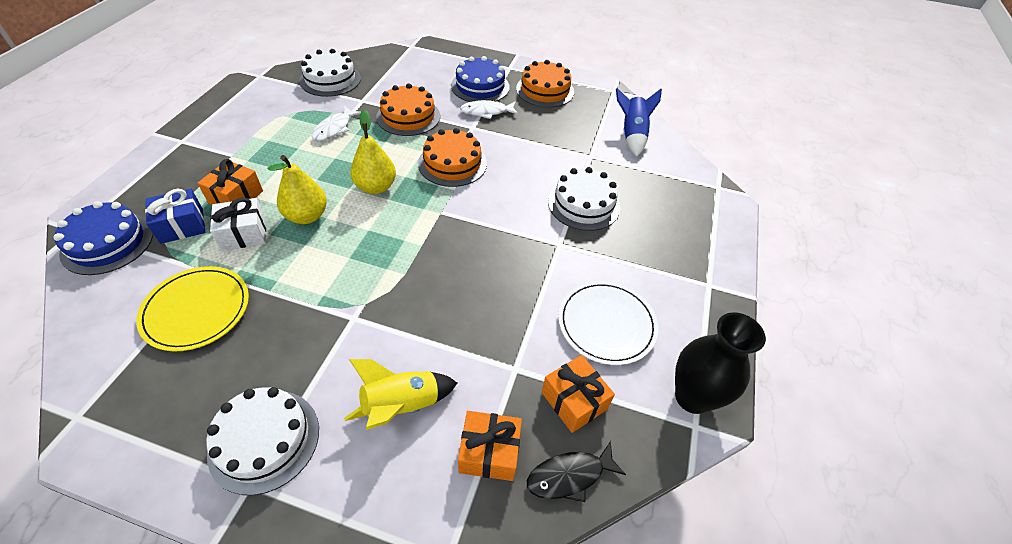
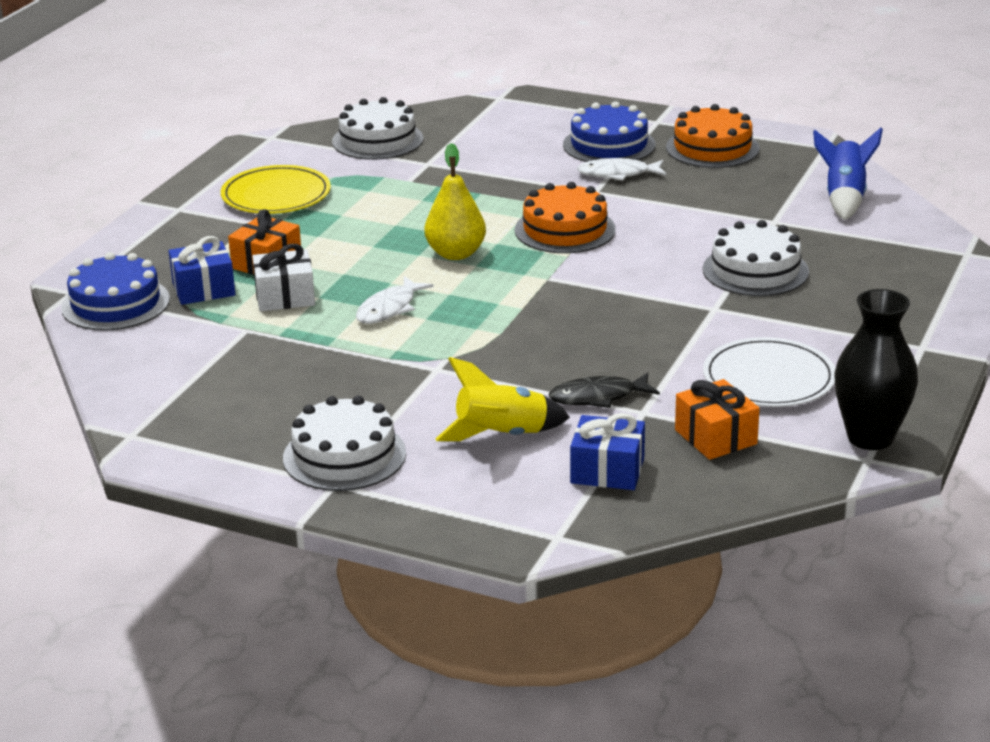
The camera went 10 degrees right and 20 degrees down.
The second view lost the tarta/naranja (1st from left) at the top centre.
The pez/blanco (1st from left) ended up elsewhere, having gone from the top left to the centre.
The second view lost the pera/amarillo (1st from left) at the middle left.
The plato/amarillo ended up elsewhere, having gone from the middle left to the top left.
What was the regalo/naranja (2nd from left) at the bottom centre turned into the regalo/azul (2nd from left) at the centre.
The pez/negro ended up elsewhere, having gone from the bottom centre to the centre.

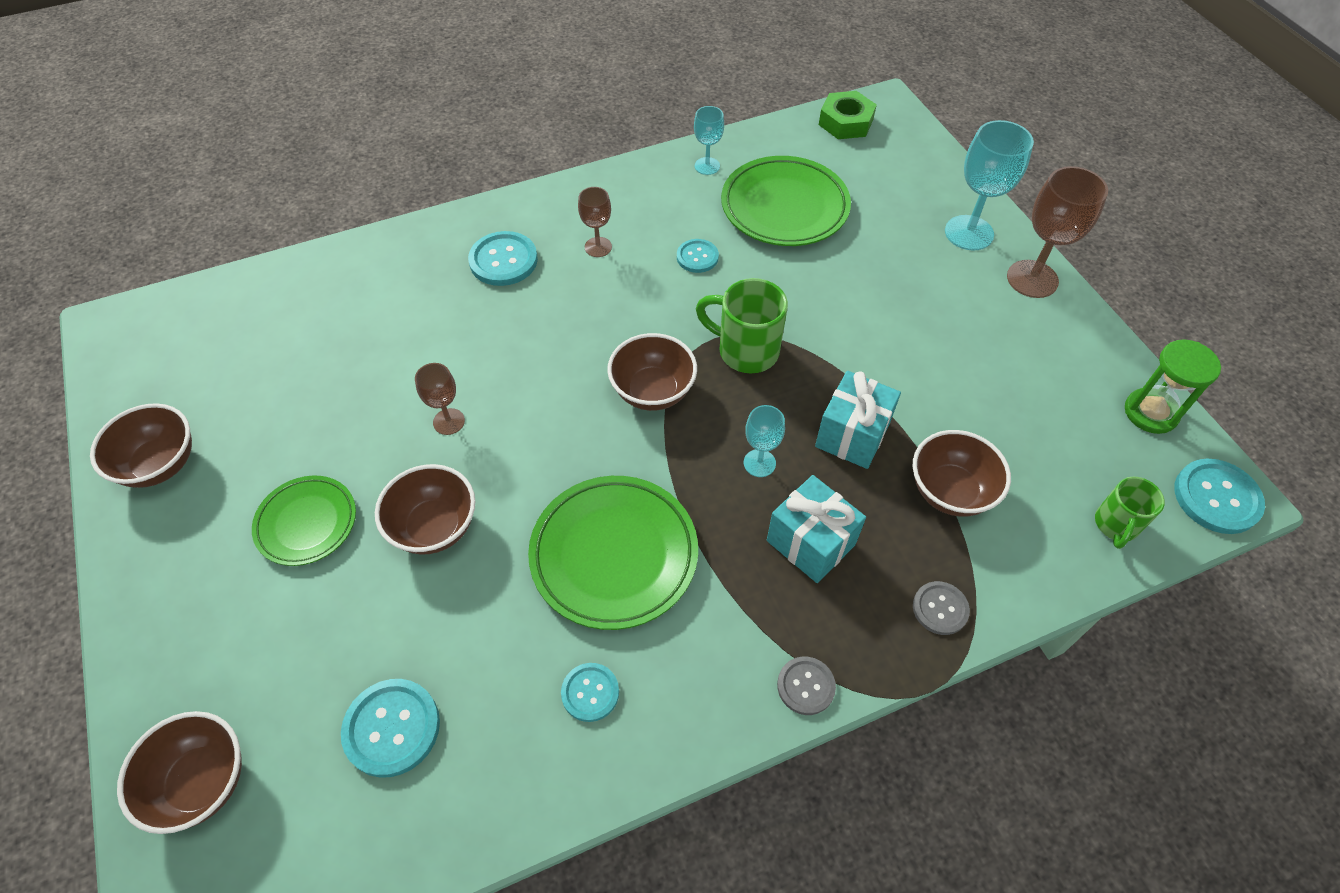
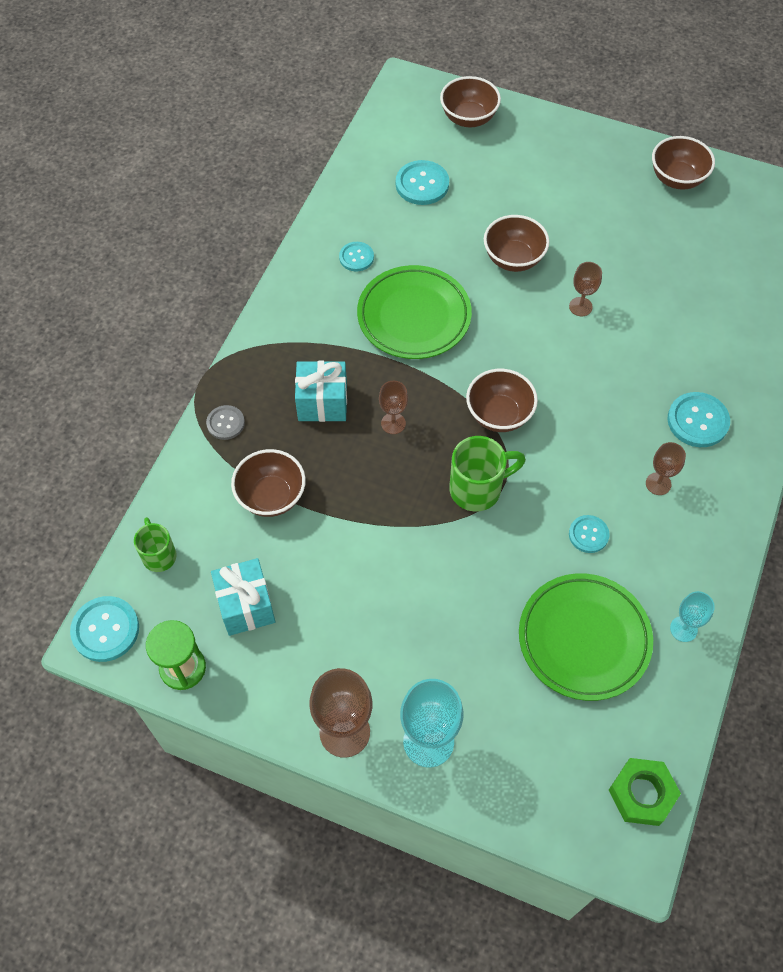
The camera went 135 degrees right and 5 degrees up.
The regalo/turquesa (2nd from left in the first image) ended up elsewhere, having gone from the centre to the middle left.
What was the copa/turquesa (2nd from left) at the centre turned into the copa/marrón (2nd from left) at the centre.
The second view lost the plato/verde (1st from left) at the middle left.
The second view lost the botón/gris (1st from left) at the bottom centre.

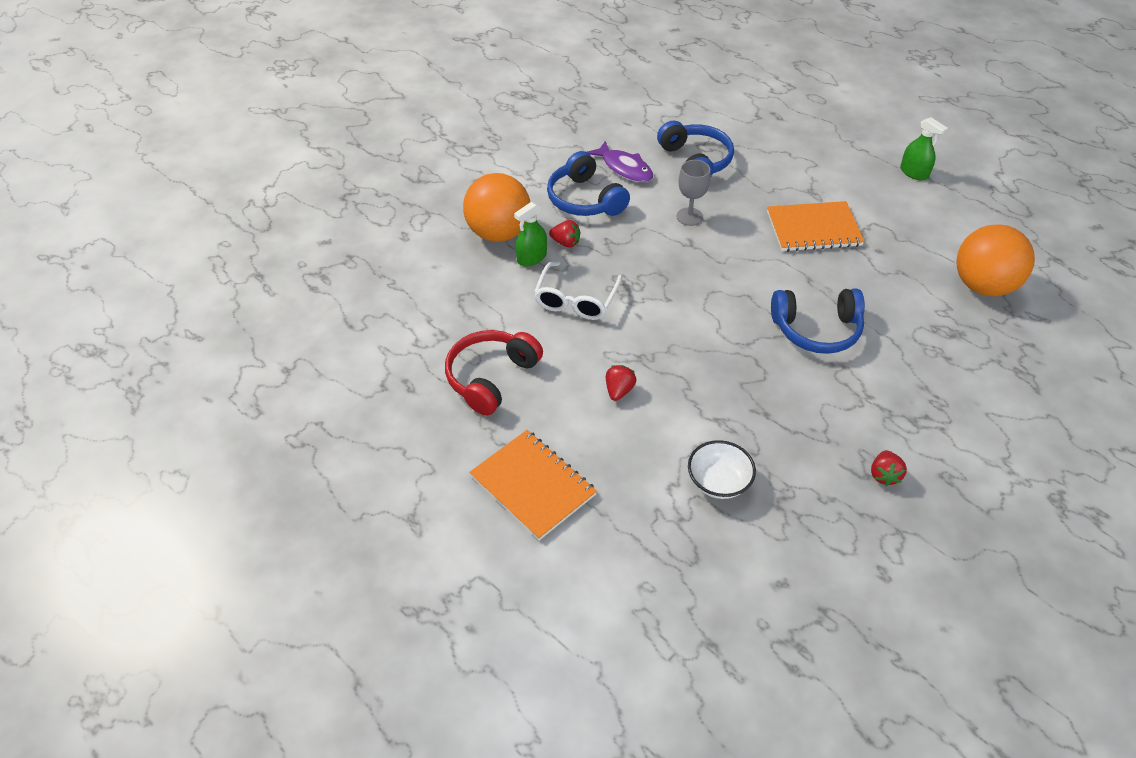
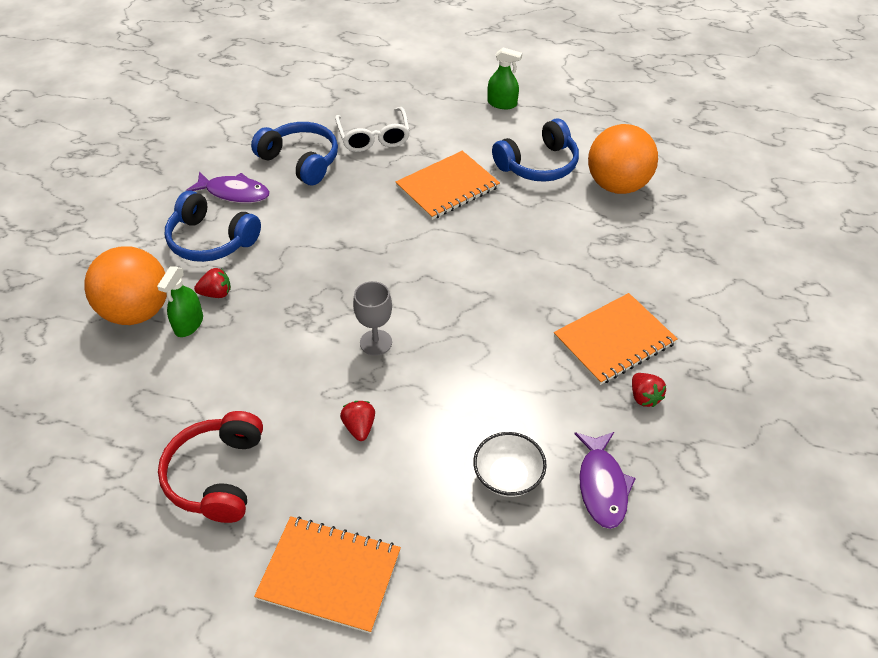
The camera went 30 degrees left and 0 degrees up.
The copa/gris ended up elsewhere, having gone from the top centre to the centre.
The gafas/blanco ended up elsewhere, having gone from the centre to the top centre.
The auriculares/azul (3rd from left) ended up elsewhere, having gone from the middle right to the top centre.
The second view gained the cuaderno/naranja (3rd from left) at the middle right.
The second view gained the pez/morado (2nd from left) at the bottom right.

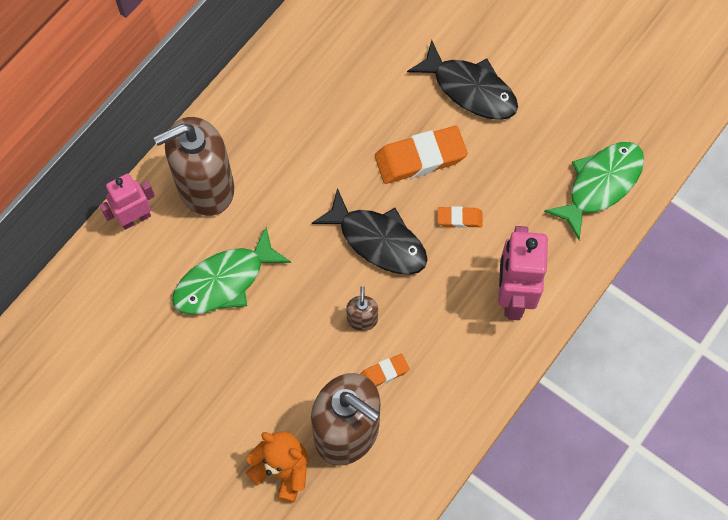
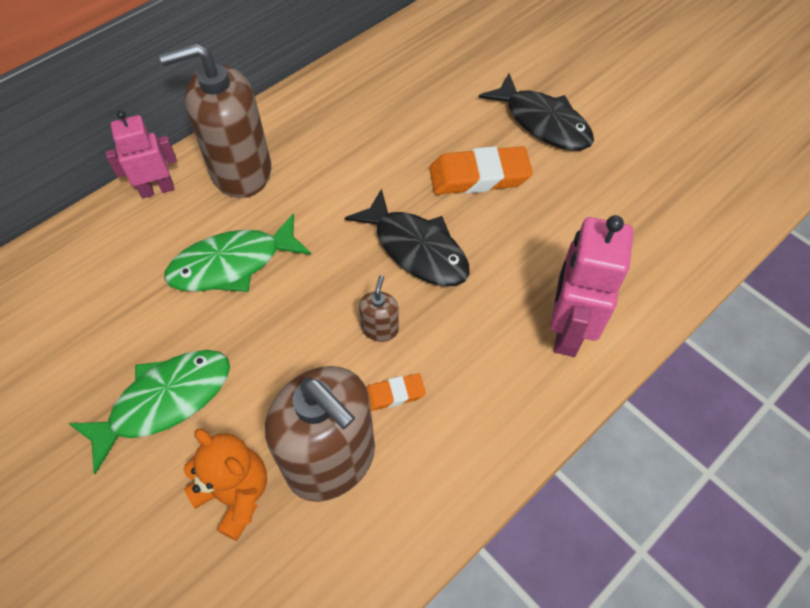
The camera went 10 degrees right and 10 degrees down.
The pez/verde (2nd from left in the first image) ended up elsewhere, having gone from the middle right to the bottom left.
The second view lost the goma de borrar/naranja (3rd from left) at the centre.

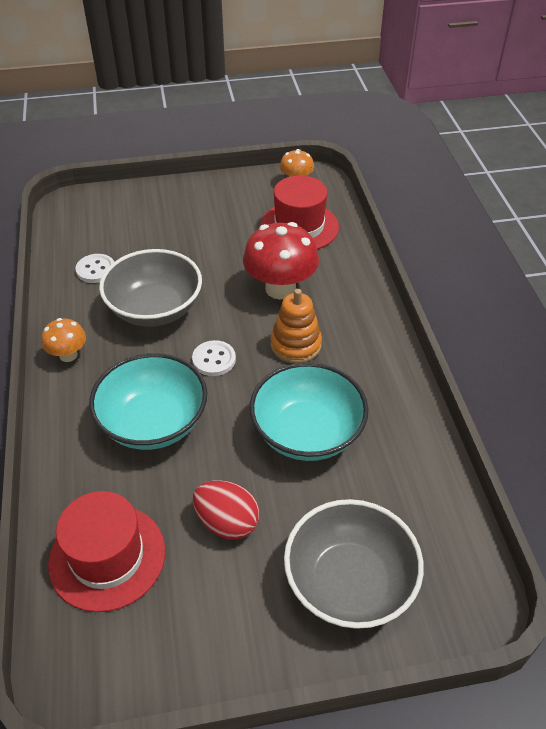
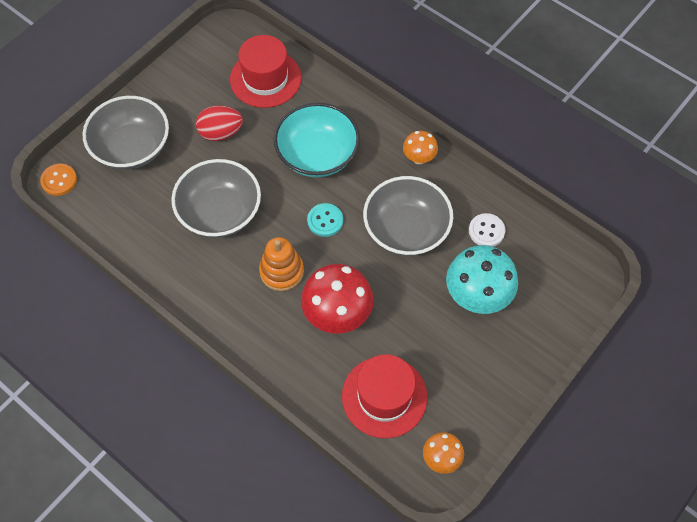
The camera went 140 degrees right and 15 degrees up.
What was the botón/blanco (2nd from left) at the centre turned into the botón/turquesa at the centre.
What was the cuenco/turquesa (2nd from left) at the centre turned into the cuenco/gris (2nd from left) at the middle left.
The second view gained the botón/naranja at the middle left.
The second view gained the seta/turquesa at the middle right.

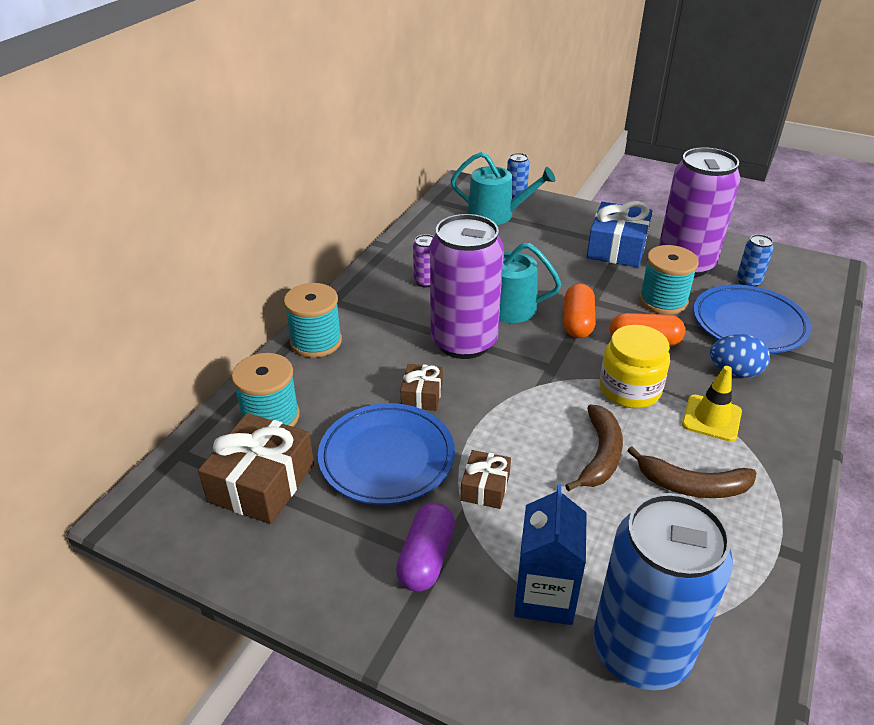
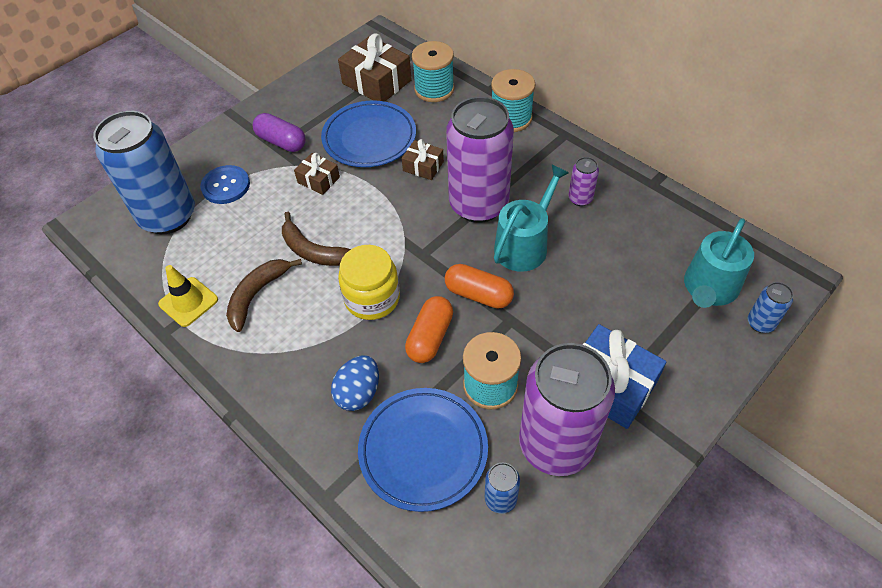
The camera went 110 degrees right and 15 degrees up.
The cono de tráfico/amarillo ended up elsewhere, having gone from the middle right to the middle left.
Where the cartón de leche/azul stood at the bottom centre, the botón/azul came to stand at the top left.

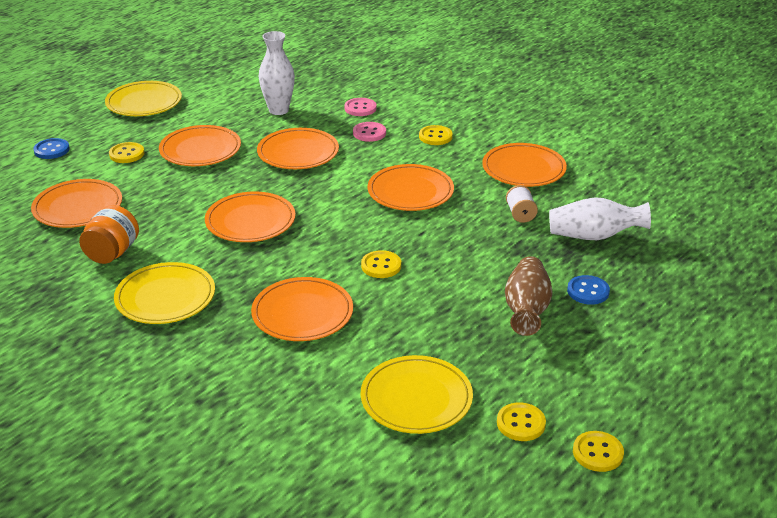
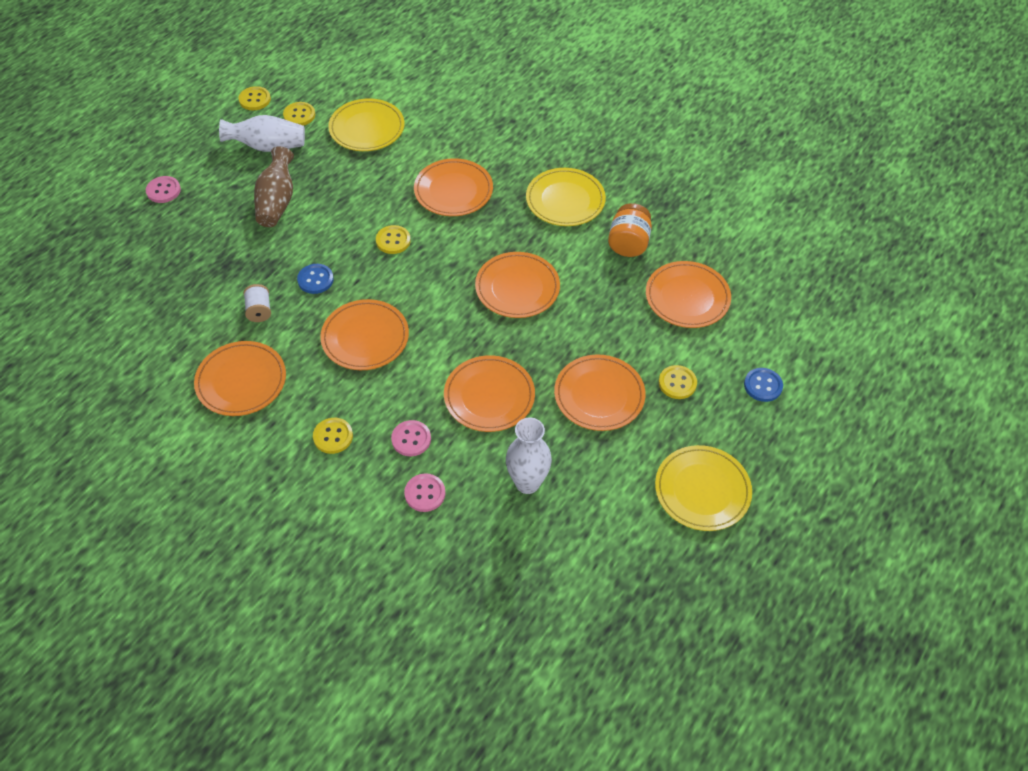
The camera went 175 degrees right and 20 degrees up.
The florero/blanco (2nd from left in the first image) ended up elsewhere, having gone from the middle right to the top left.
The botón/azul (2nd from left in the first image) ended up elsewhere, having gone from the middle right to the middle left.
The second view gained the botón/rosa (1st from left) at the top left.

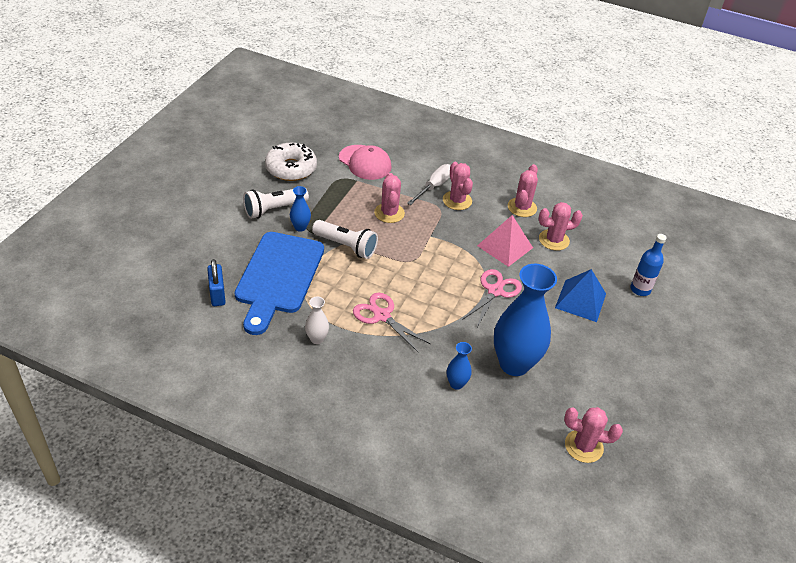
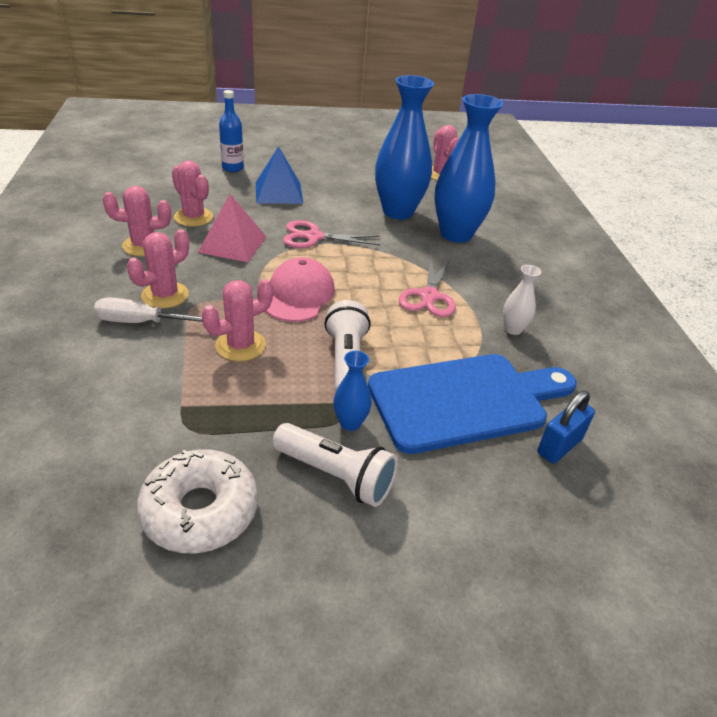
The camera went 120 degrees left and 5 degrees down.
The gorra/rosa ended up elsewhere, having gone from the top centre to the centre.
The size of the florero/azul (2nd from left in the first image) at the centre changed by a factor of 2.27.

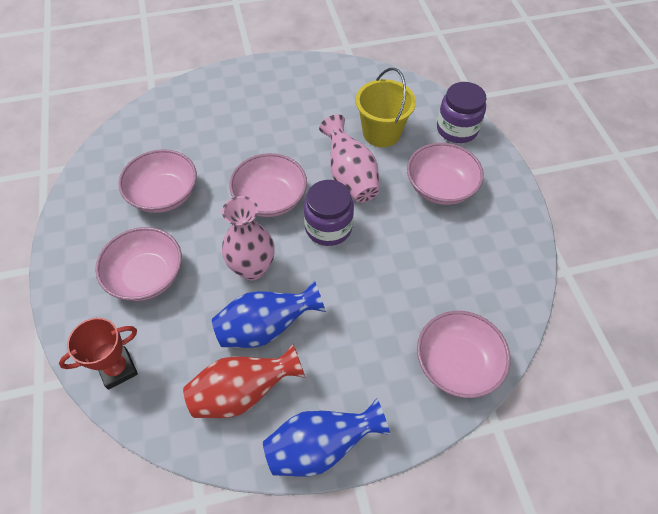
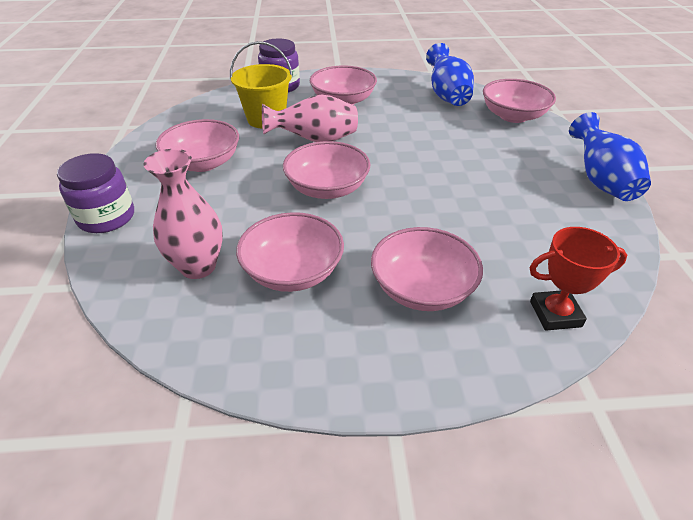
The camera went 80 degrees left and 15 degrees down.
The tarro/morado (1st from left) ended up elsewhere, having gone from the centre to the middle left.
The florero/rosa (1st from left) ended up elsewhere, having gone from the centre to the middle left.
The florero/azul (1st from left) ended up elsewhere, having gone from the centre to the top centre.
The trofeo/rojo at the bottom left ended up facing another way, 75 degrees counterclockwise from before.
The second view lost the florero/rojo at the bottom centre.
The second view gained the cuenco/rosa (1st from left) at the top left.

